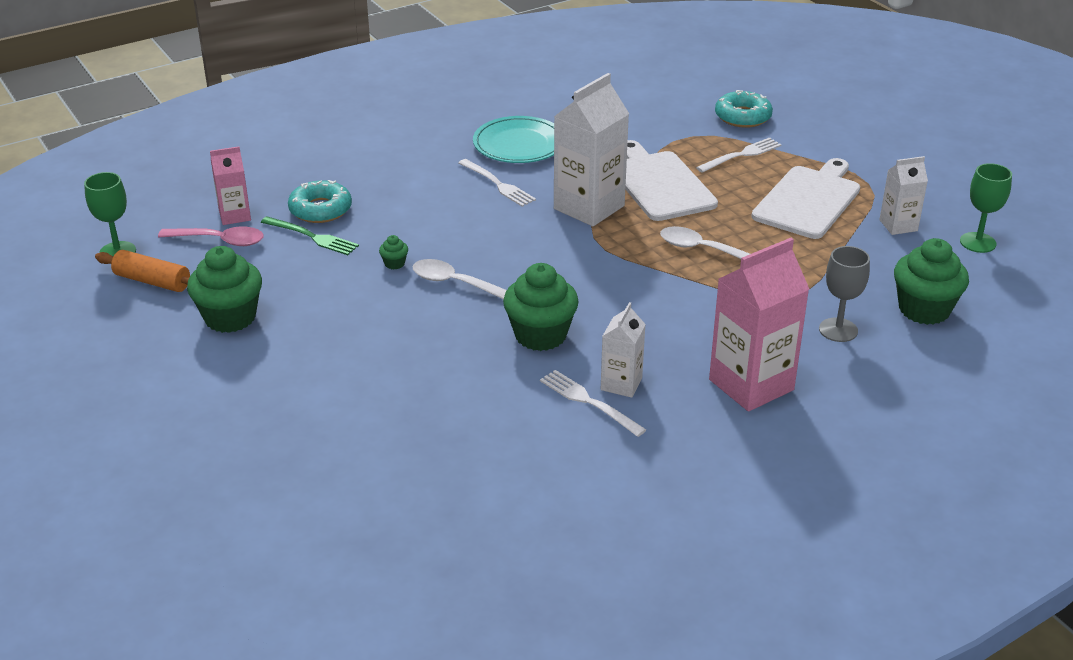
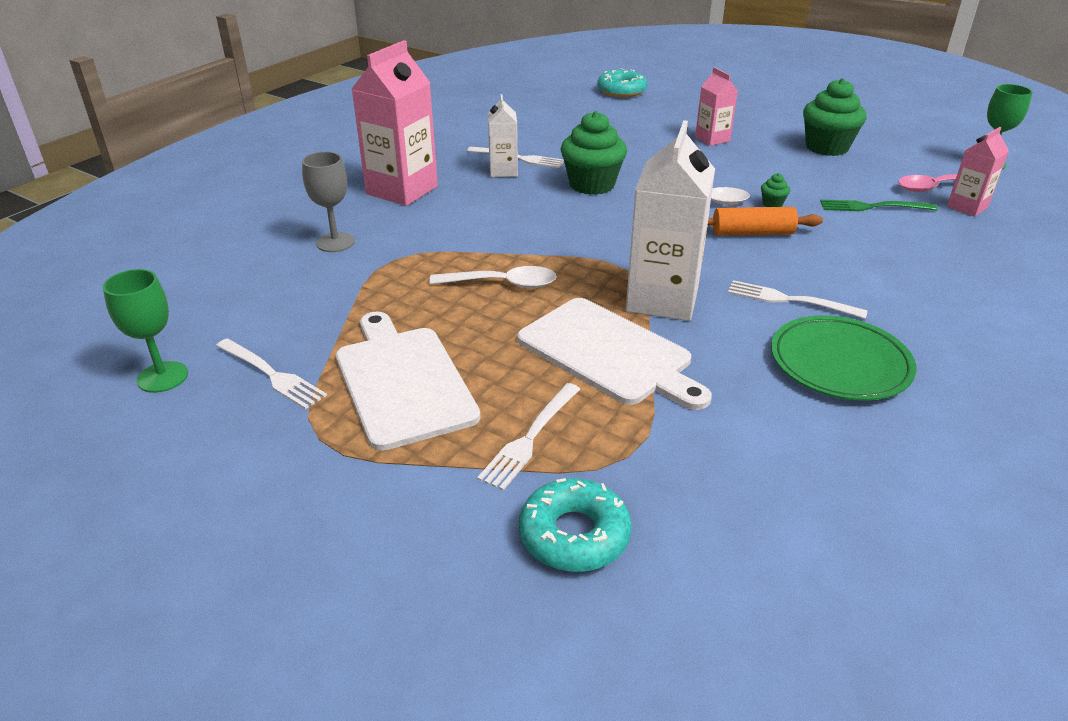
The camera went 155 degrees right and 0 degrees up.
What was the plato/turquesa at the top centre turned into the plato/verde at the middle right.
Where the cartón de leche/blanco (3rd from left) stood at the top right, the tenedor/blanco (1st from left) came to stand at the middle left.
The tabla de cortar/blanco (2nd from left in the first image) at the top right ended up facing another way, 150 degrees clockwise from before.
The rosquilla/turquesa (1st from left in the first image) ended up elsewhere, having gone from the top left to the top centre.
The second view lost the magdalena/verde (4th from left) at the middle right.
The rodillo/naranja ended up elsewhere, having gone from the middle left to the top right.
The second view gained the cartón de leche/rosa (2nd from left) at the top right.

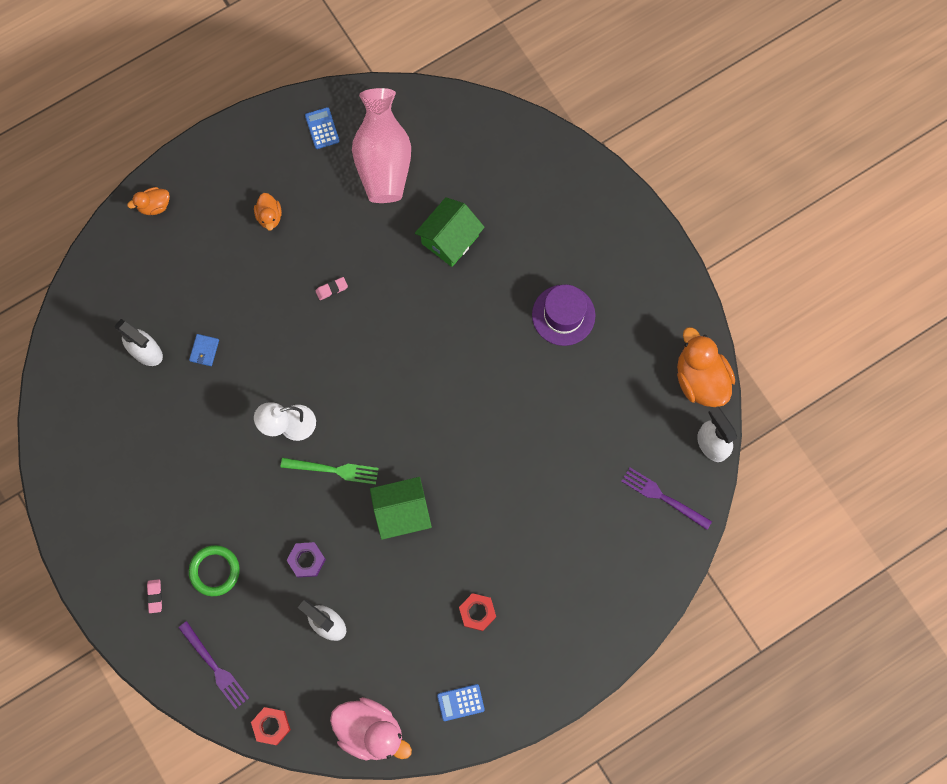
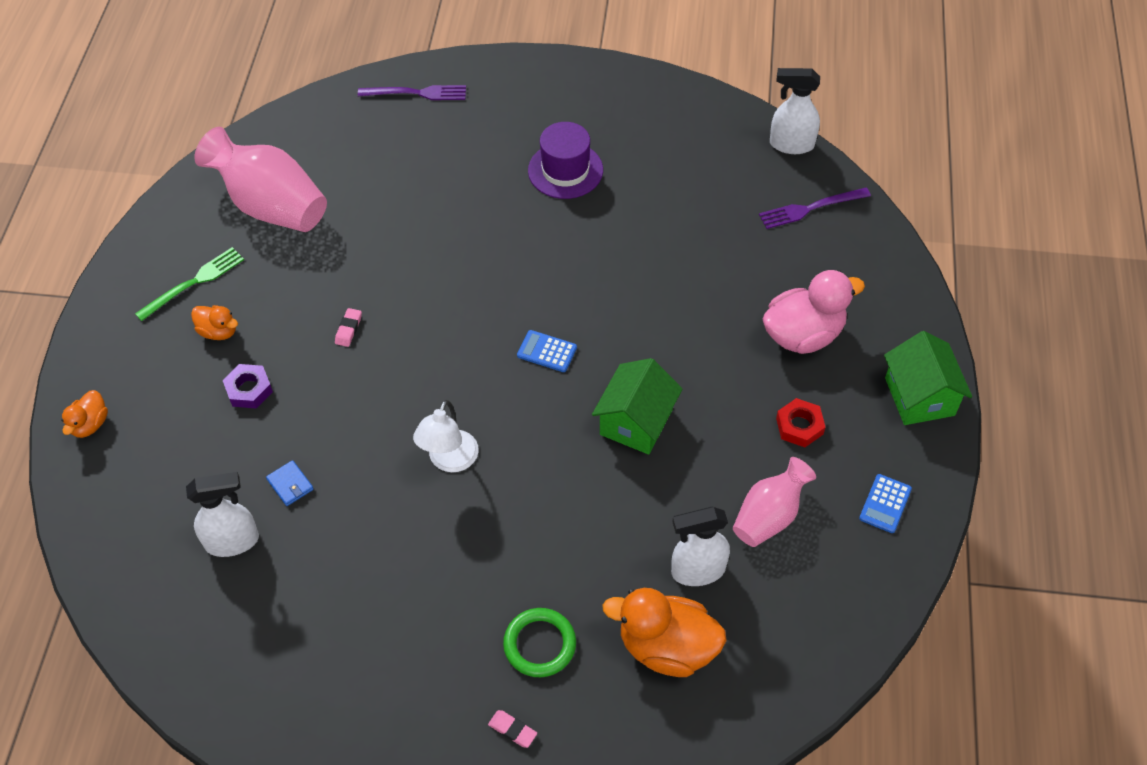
The camera went 50 degrees left and 20 degrees down.
The calculadora/azul (1st from left) ended up elsewhere, having gone from the top centre to the centre.
The casa/verde (2nd from left) ended up elsewhere, having gone from the top centre to the middle right.
The pato/naranja (3rd from left) ended up elsewhere, having gone from the middle right to the bottom centre.
The tenedor/verde ended up elsewhere, having gone from the centre to the middle left.
The tuerca/morado ended up elsewhere, having gone from the bottom left to the middle left.
The tenedor/morado (1st from left) ended up elsewhere, having gone from the bottom left to the top centre.
The pato/rosa ended up elsewhere, having gone from the bottom centre to the middle right.
The second view lost the tuerca/rojo (1st from left) at the bottom left.
The second view gained the florero/rosa (2nd from left) at the middle right.

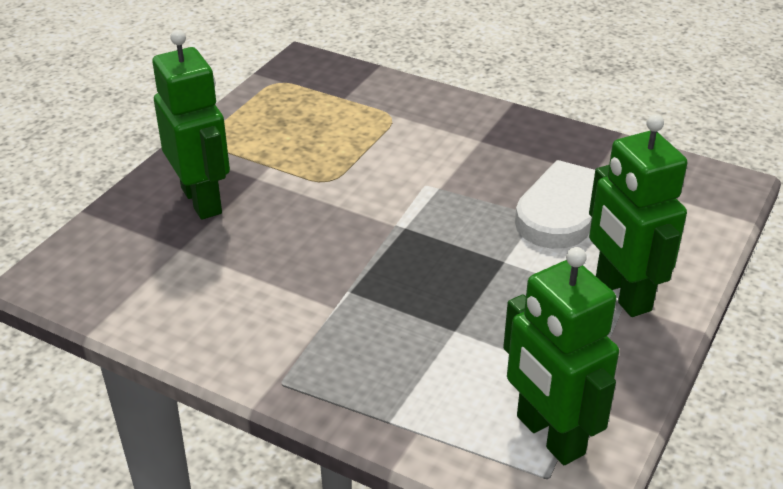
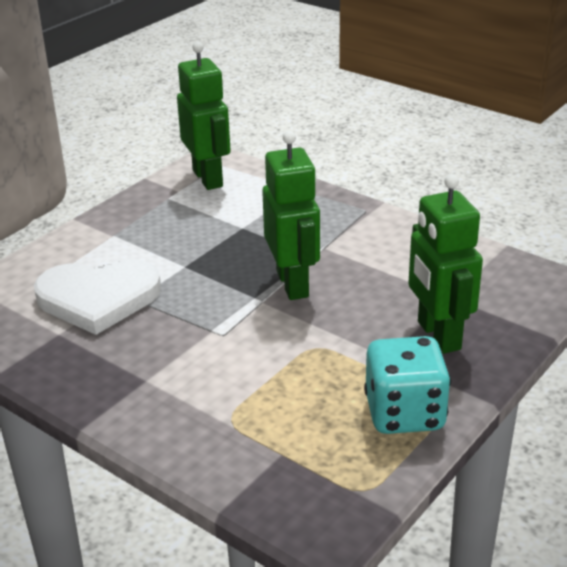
The camera went 170 degrees left and 5 degrees down.
The robot/verde (3rd from left in the first image) ended up elsewhere, having gone from the middle right to the centre.
The second view gained the dado/turquesa at the bottom right.

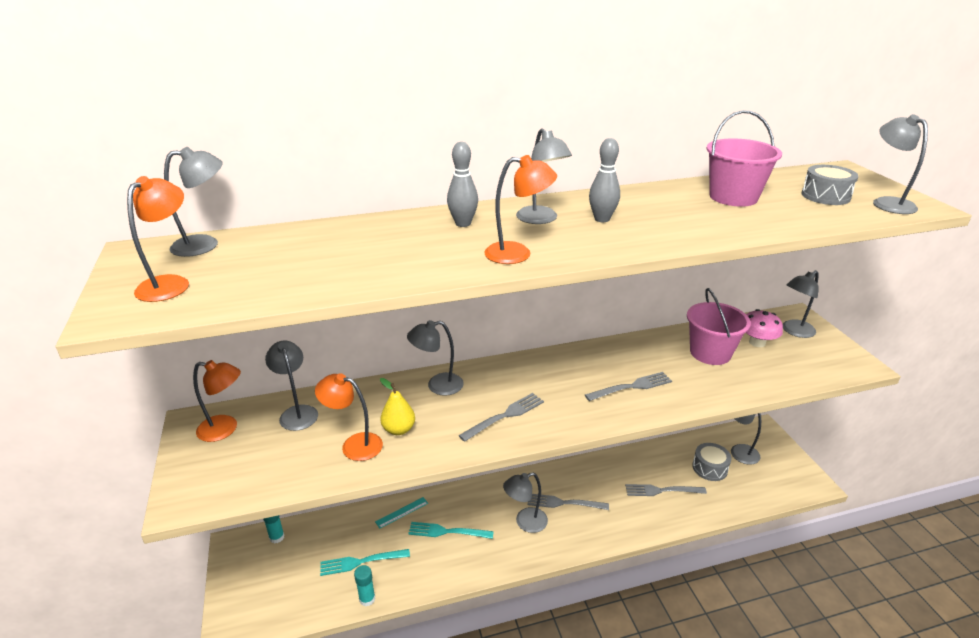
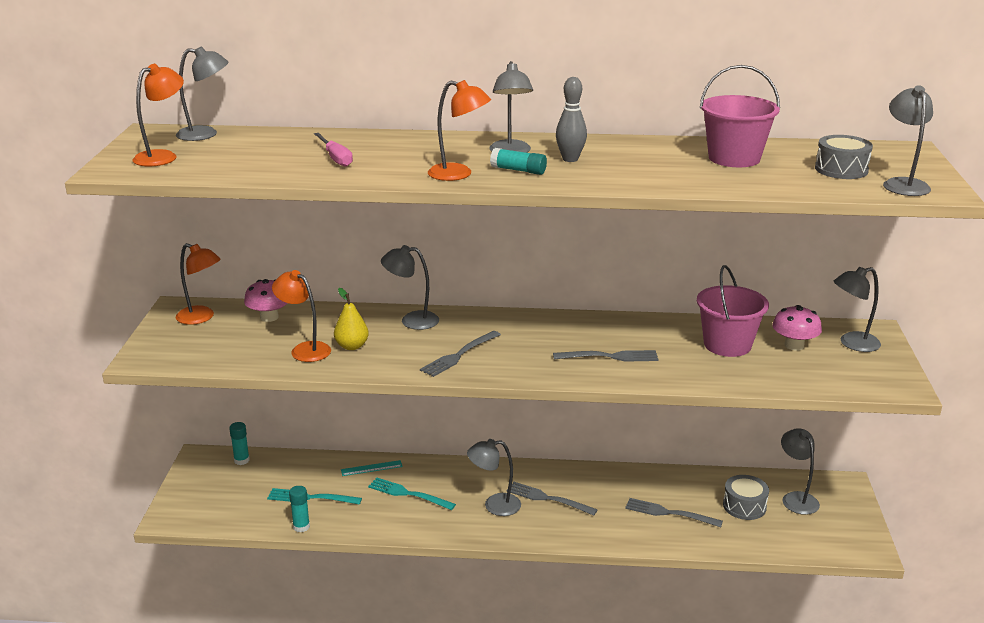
The camera went 20 degrees right and 5 degrees down.
The second view lost the bolo/gris (1st from left) at the top centre.
Where the lámpara/gris (2nd from left) stood at the middle left, the seta/rosa (1st from left) came to stand at the middle left.
The tenedor/gris (1st from left) at the centre ended up facing another way, 150 degrees clockwise from before.
The second view gained the destornillador/rosa at the top centre.
The second view gained the barra de pegamento/turquesa (3rd from left) at the top centre.

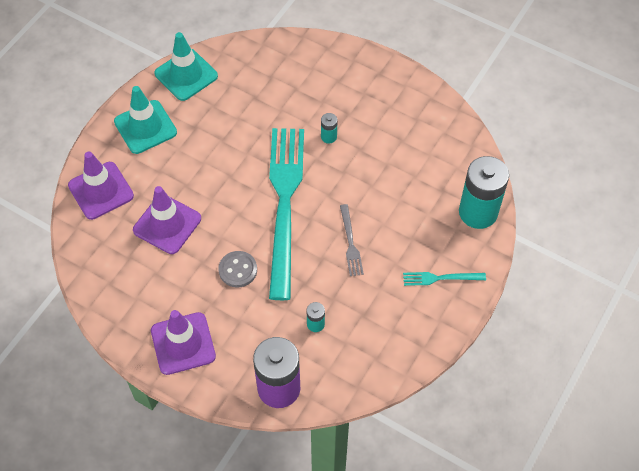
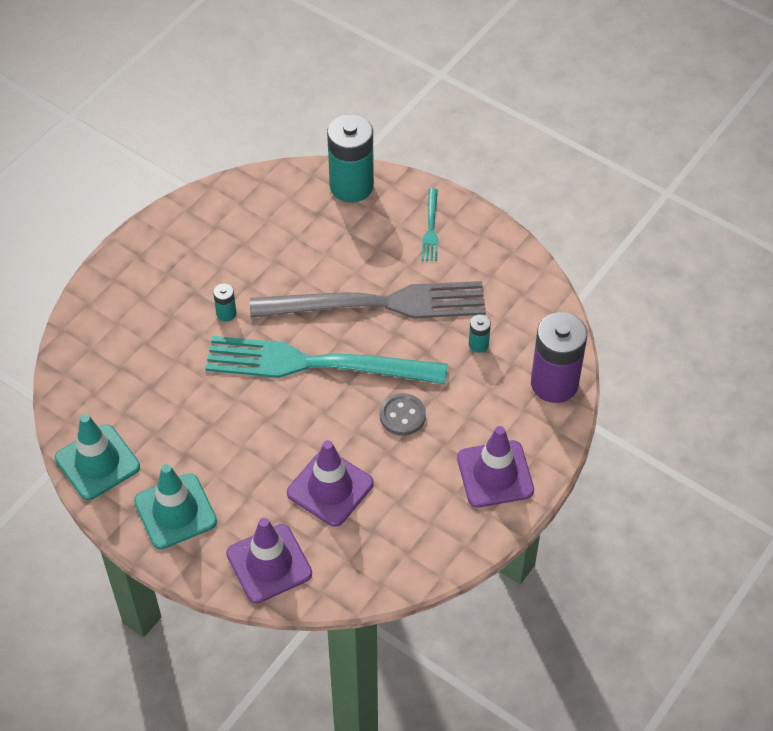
The camera went 85 degrees left and 5 degrees down.
The size of the tenedor/gris at the centre changed by a factor of 2.49.

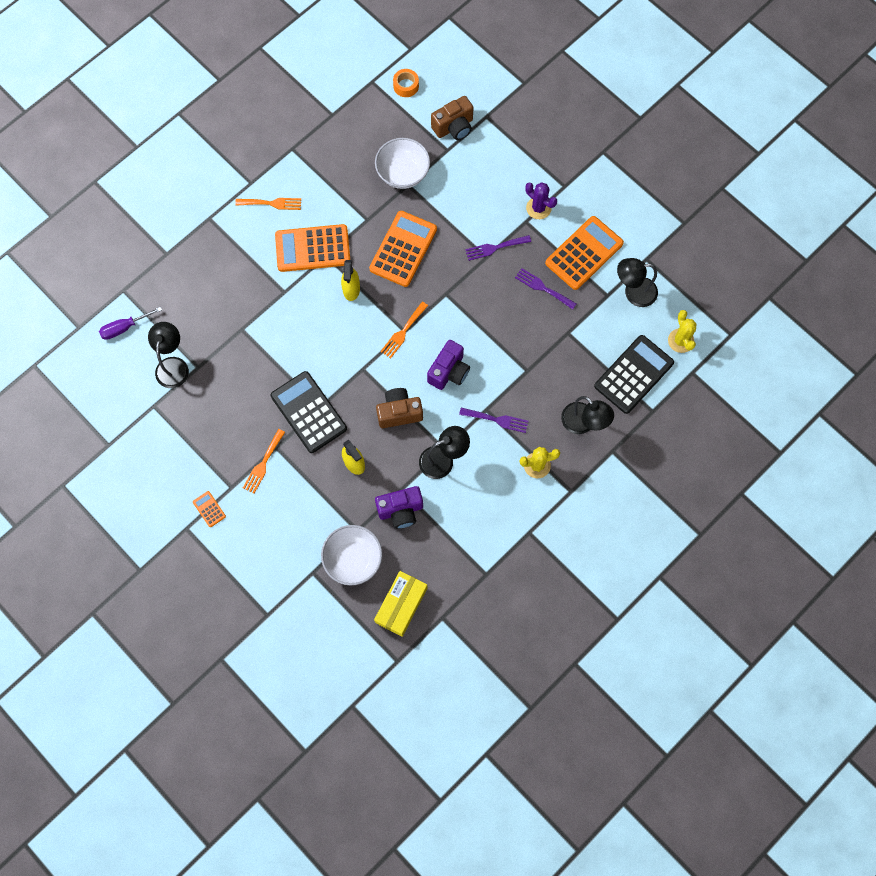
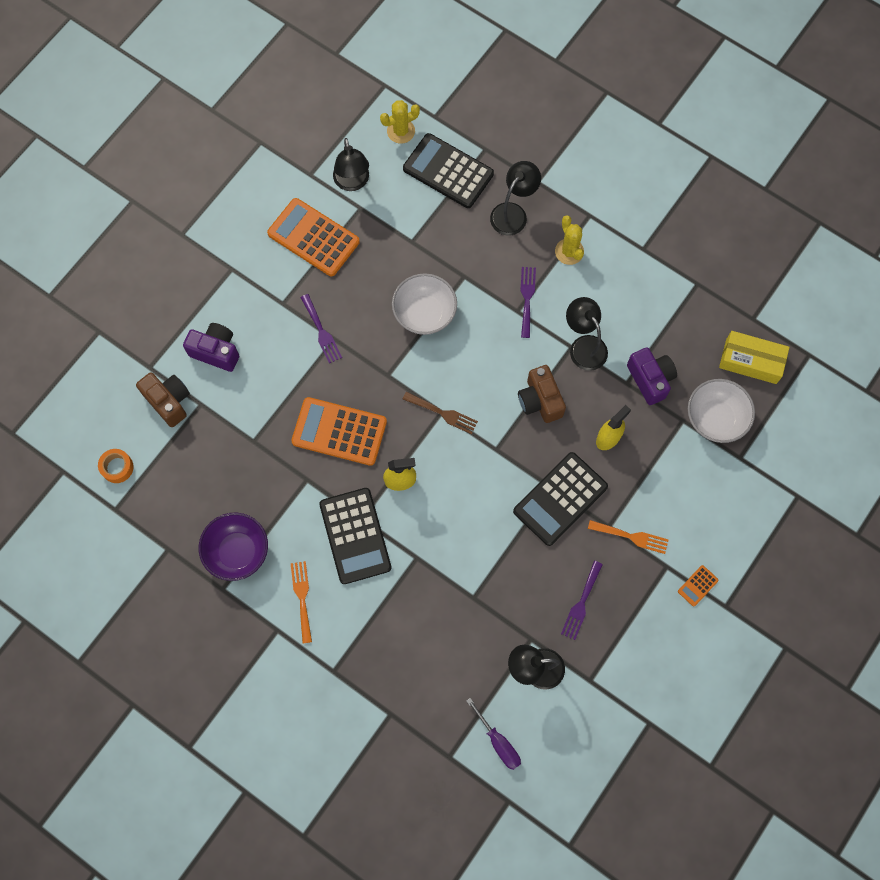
The camera went 100 degrees left and 0 degrees up.
The cuenco/blanco (2nd from left in the first image) ended up elsewhere, having gone from the top centre to the centre.
The second view lost the cactus/morado at the top centre.
What was the calculadora/naranja (2nd from left) at the top centre turned into the calculadora/negro (1st from left) at the centre.
The tenedor/morado (3rd from left) ended up elsewhere, having gone from the top centre to the bottom centre.
What was the tenedor/naranja (3rd from left) at the centre turned into the tenedor/marrón at the centre.
The cámara/morado (2nd from left in the first image) ended up elsewhere, having gone from the centre to the middle left.
The second view gained the cuenco/morado at the middle left.

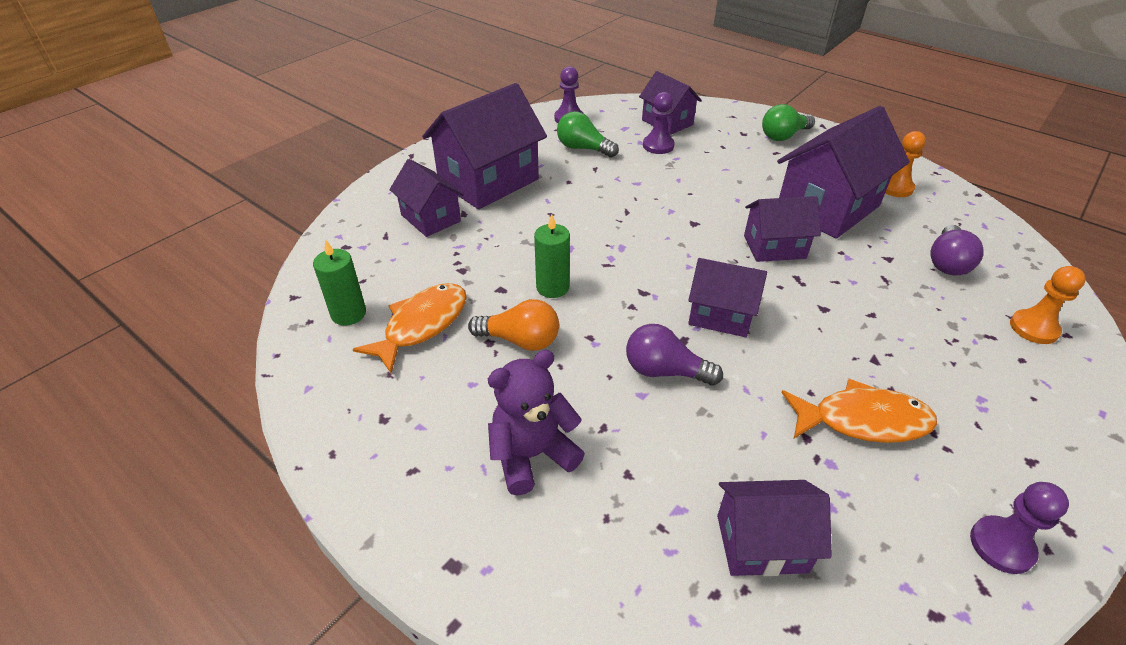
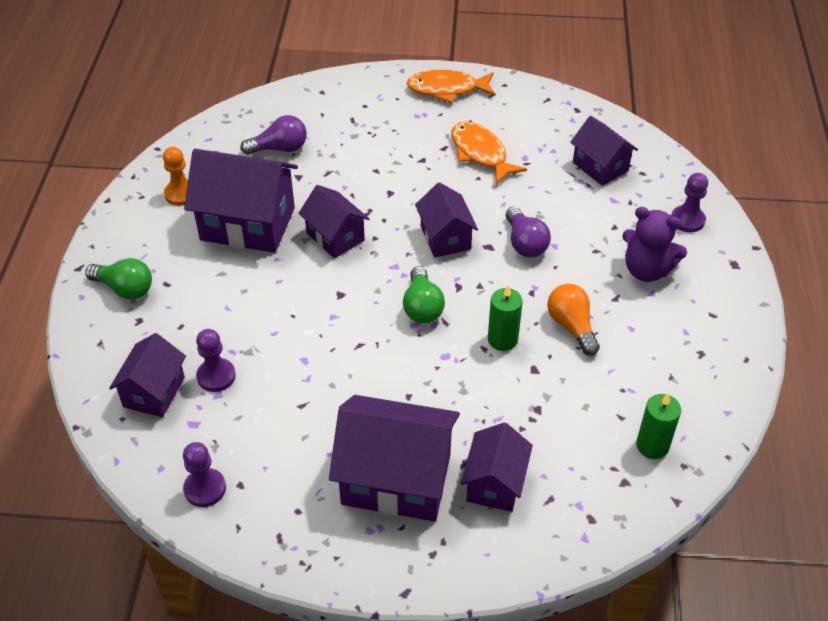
The camera went 125 degrees left and 5 degrees up.
The bombilla/verde (1st from left in the first image) ended up elsewhere, having gone from the top centre to the centre.
The second view lost the peón/naranja (2nd from left) at the middle right.
The pez/naranja (1st from left) ended up elsewhere, having gone from the centre to the top centre.
The peón/morado (3rd from left) ended up elsewhere, having gone from the bottom right to the top right.

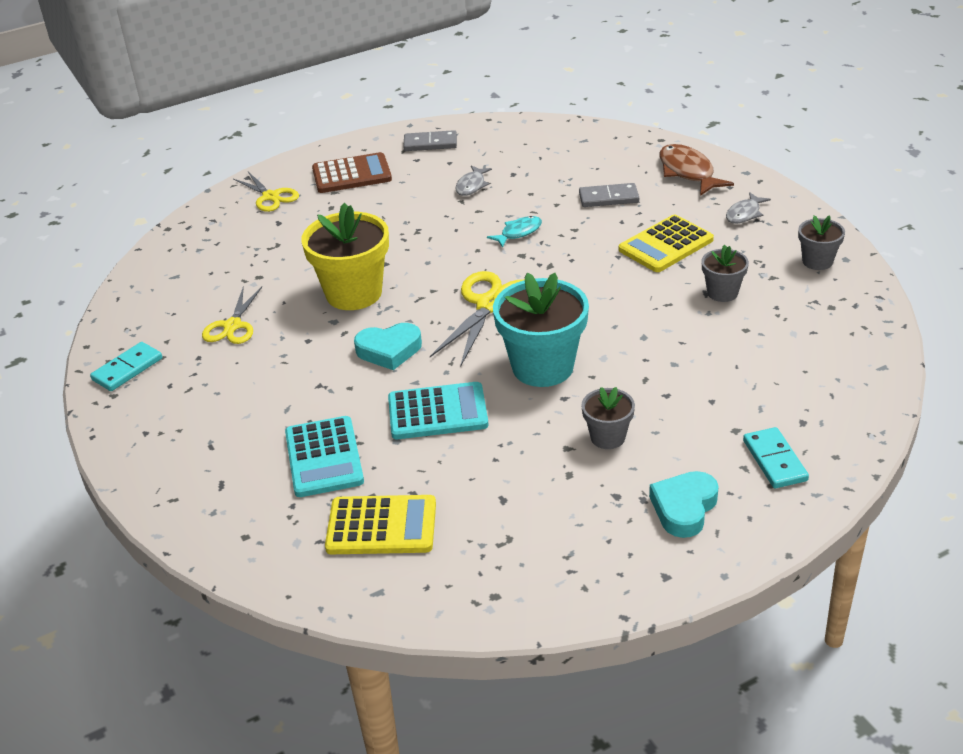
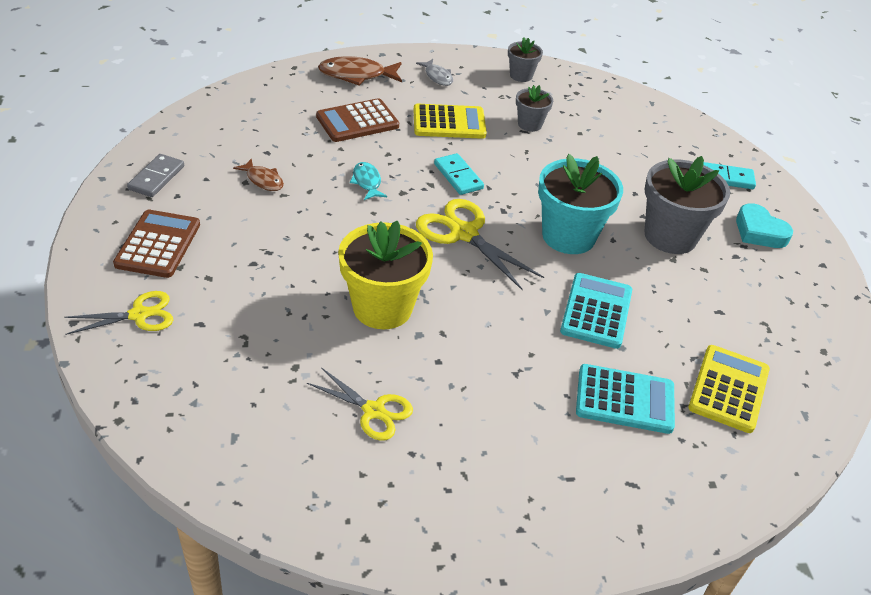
The camera went 75 degrees left and 5 degrees up.
What was the pez/gris (1st from left) at the top centre turned into the pez/marrón (1st from left) at the top left.
Where the ficha de dominó/gris (2nd from left) stood at the top centre, the calculadora/marrón (2nd from left) came to stand at the top centre.
The calculadora/amarillo (2nd from left in the first image) at the top right ended up facing another way, 75 degrees counterclockwise from before.
The second view lost the corazón/turquesa (1st from left) at the centre.
The ficha de dominó/turquesa (1st from left) ended up elsewhere, having gone from the middle left to the top centre.
The size of the maceta/gris (1st from left in the first image) at the centre changed by a factor of 1.90.

